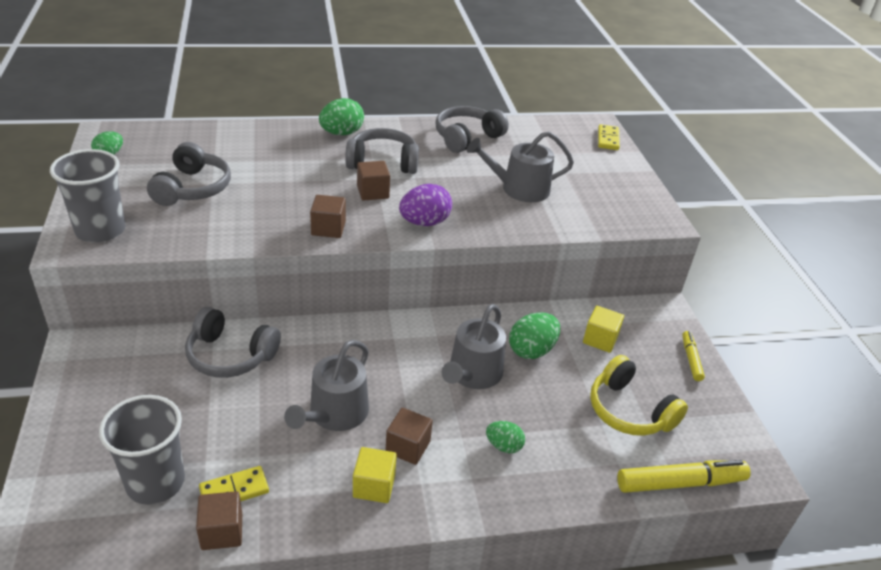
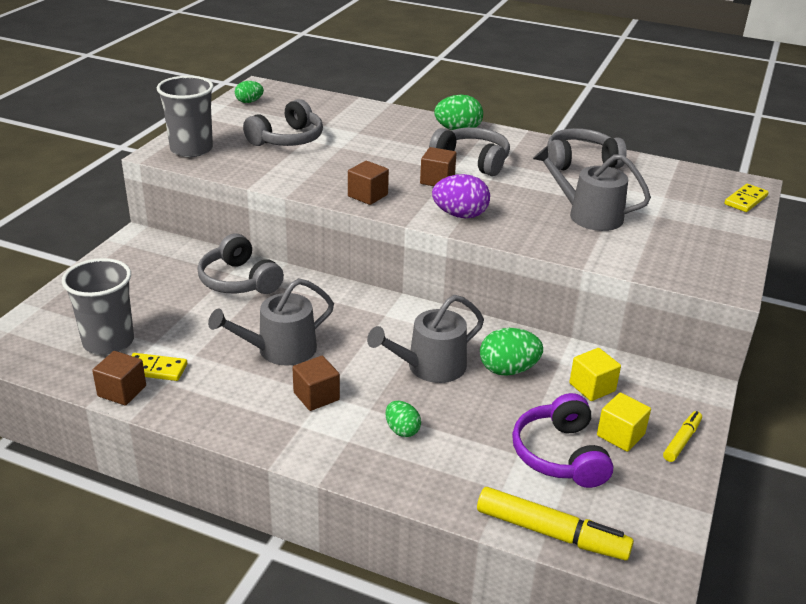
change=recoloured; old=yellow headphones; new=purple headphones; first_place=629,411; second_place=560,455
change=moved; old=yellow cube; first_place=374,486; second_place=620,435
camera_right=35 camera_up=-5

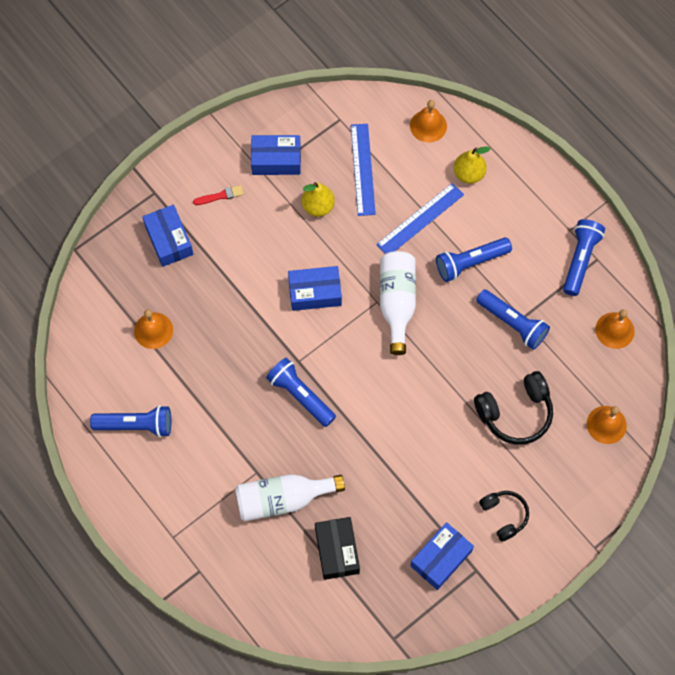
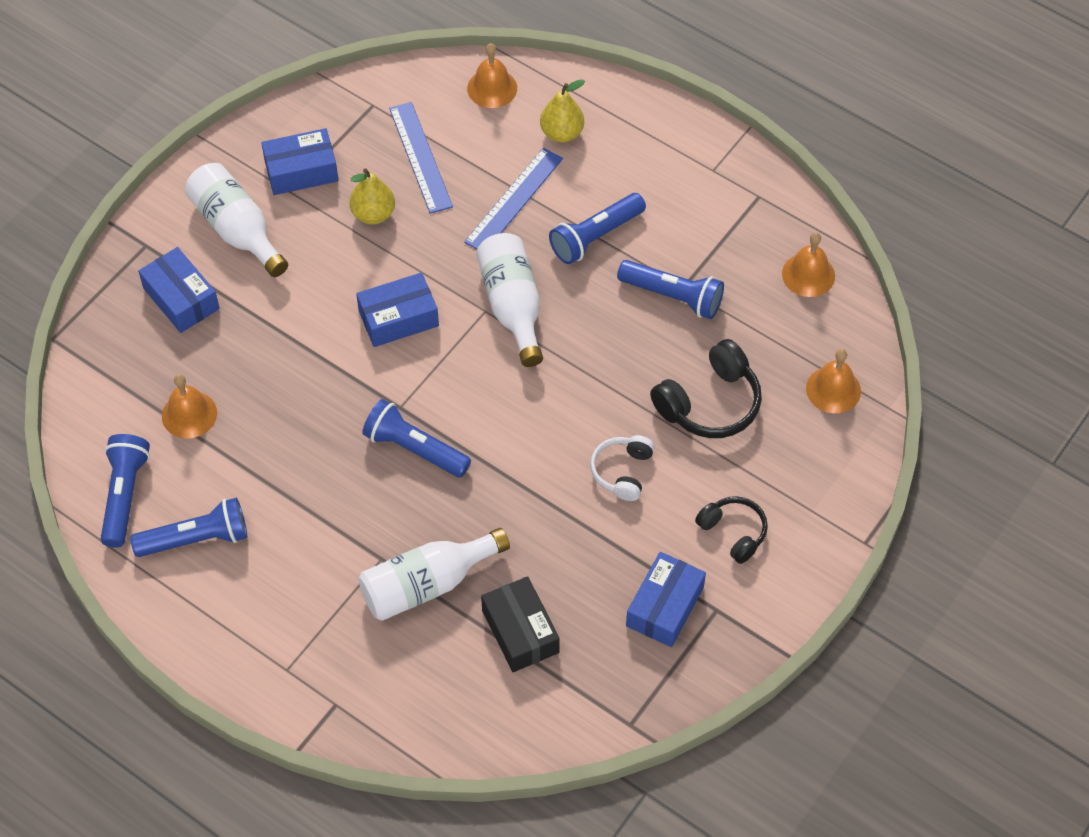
change=moved; old=blue flashlight; first_place=580,260; second_place=125,495
change=replaced; old=red brush; new=white bottle; first_place=220,196; second_place=237,230
change=added; new=white headphones; second_place=622,472
camera_right=-15 camera_up=-10

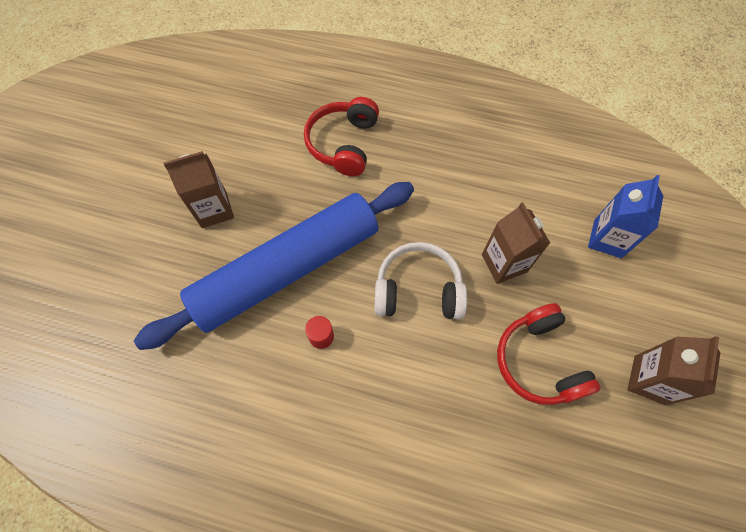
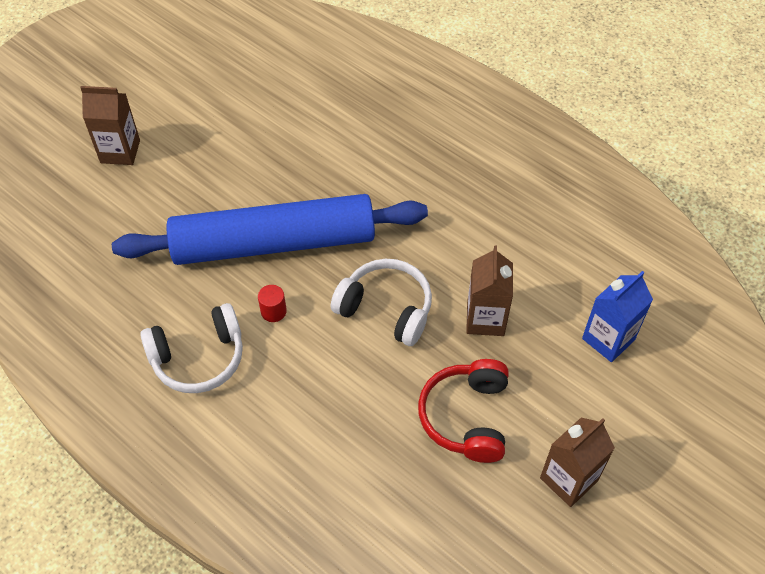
change=moved; old=brown carton; first_place=214,210; second_place=120,151
change=added; new=white headphones; second_place=199,358
change=removed; old=red headphones; first_place=343,144
camera_right=25 camera_up=-10

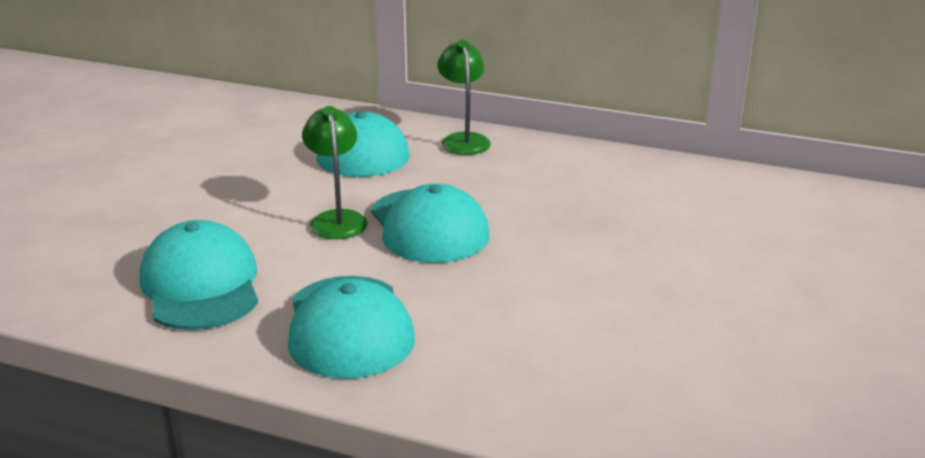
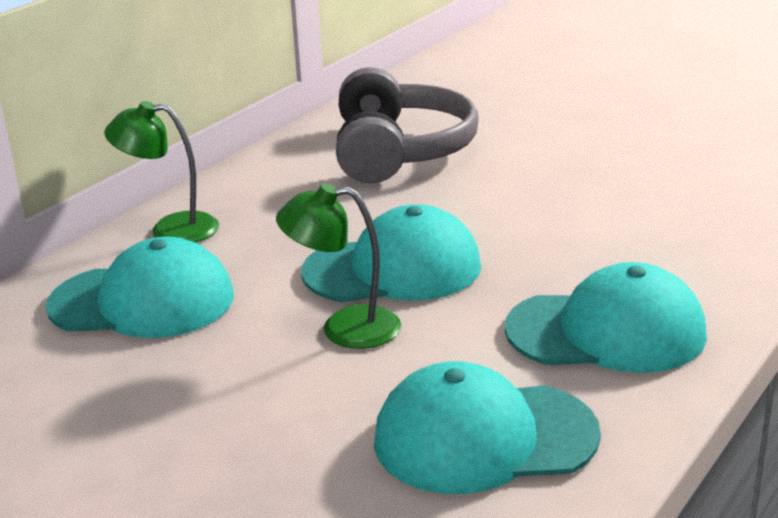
change=added; new=grey headphones; second_place=399,152
camera_right=-75 camera_up=0

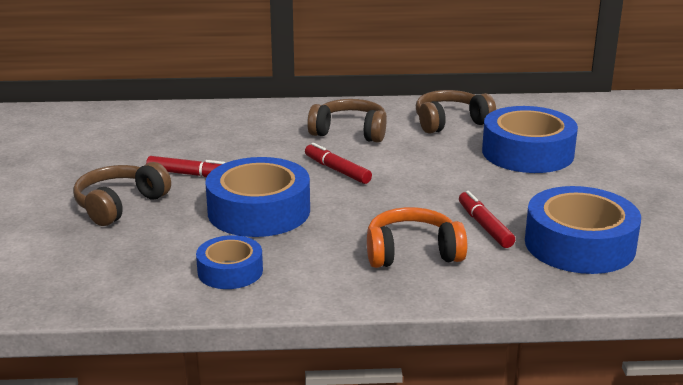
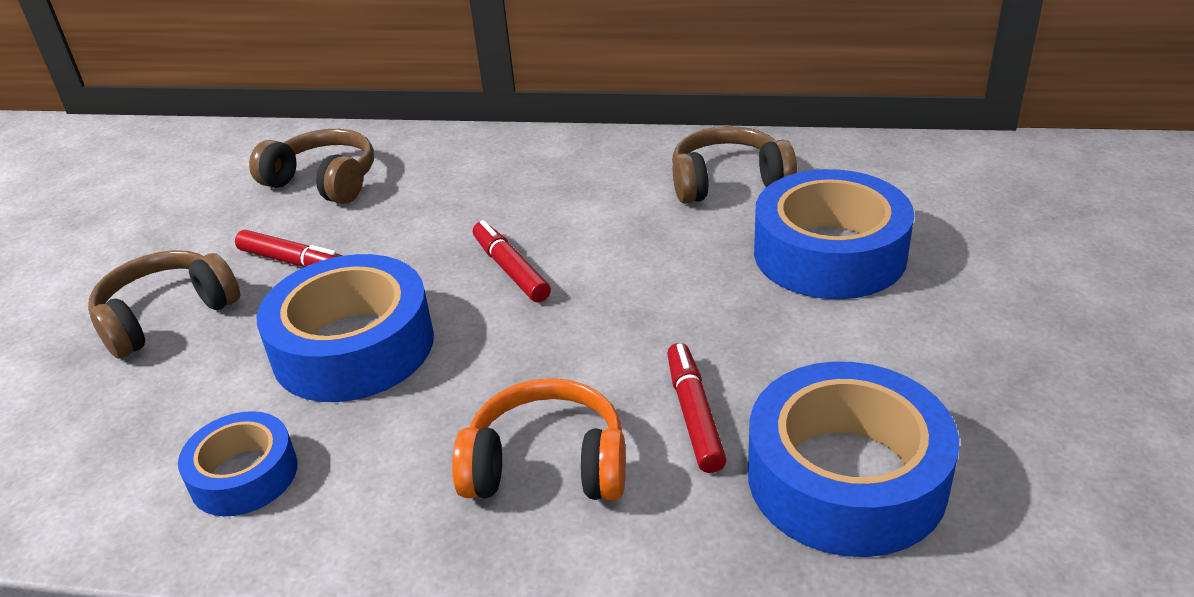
change=moved; old=brown headphones; first_place=350,132; second_place=324,181
camera_right=15 camera_up=10

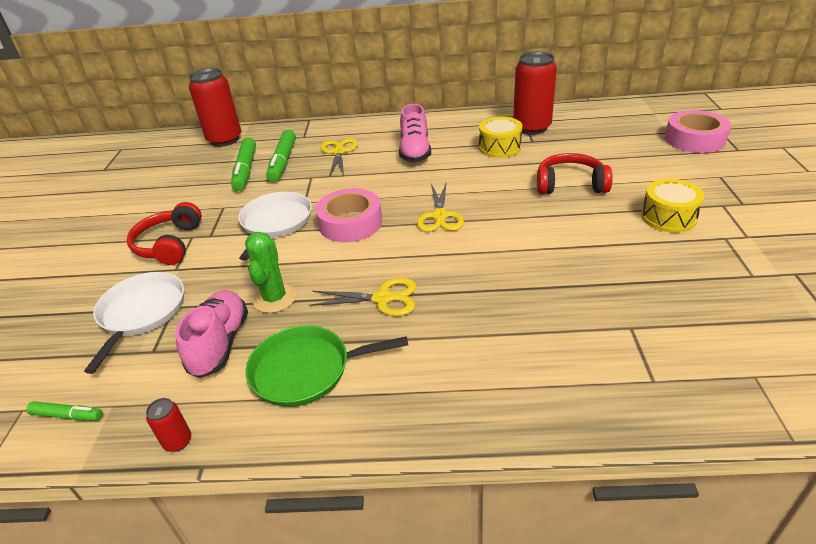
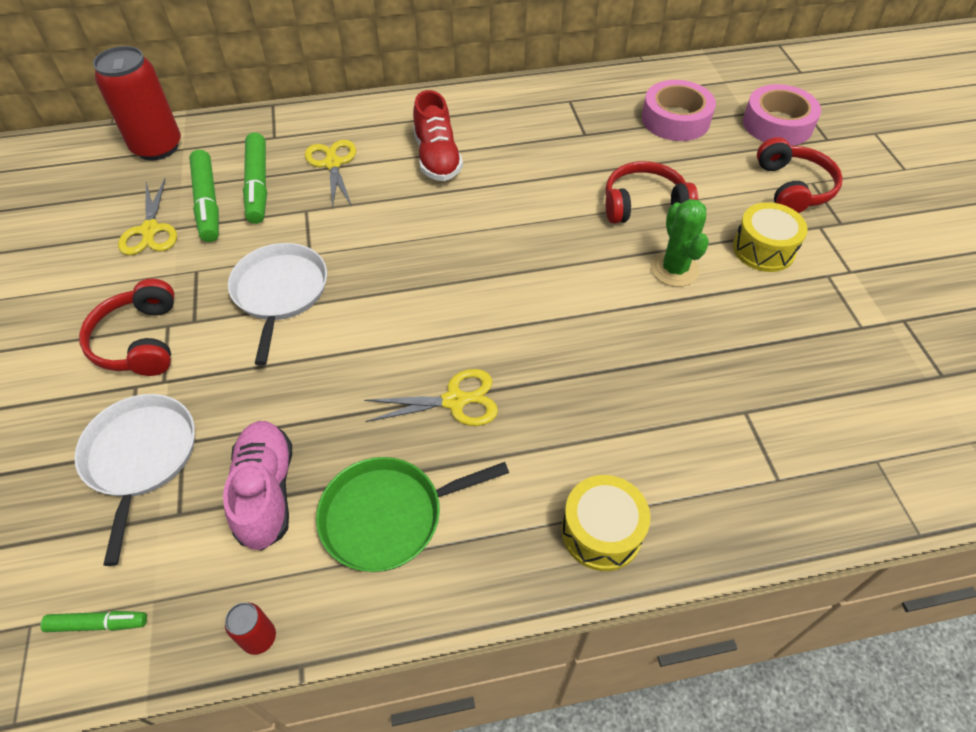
change=moved; old=yellow scissors; first_place=440,216; second_place=150,230
change=recoloured; old=pink shoe; new=red shoe; first_place=415,151; second_place=437,158
change=moved; old=yellow drum; first_place=499,147; second_place=601,532
change=moved; old=pink tape; first_place=350,223; second_place=675,119
change=moved; old=green cactus; first_place=275,298; second_place=674,269
change=added; new=red headphones; second_place=793,188
change=removed; old=red can; first_place=531,128
camera_right=-15 camera_up=15

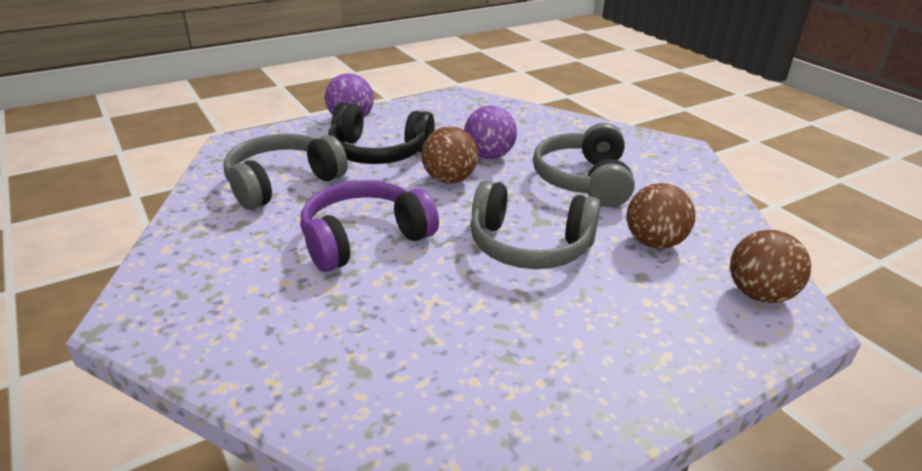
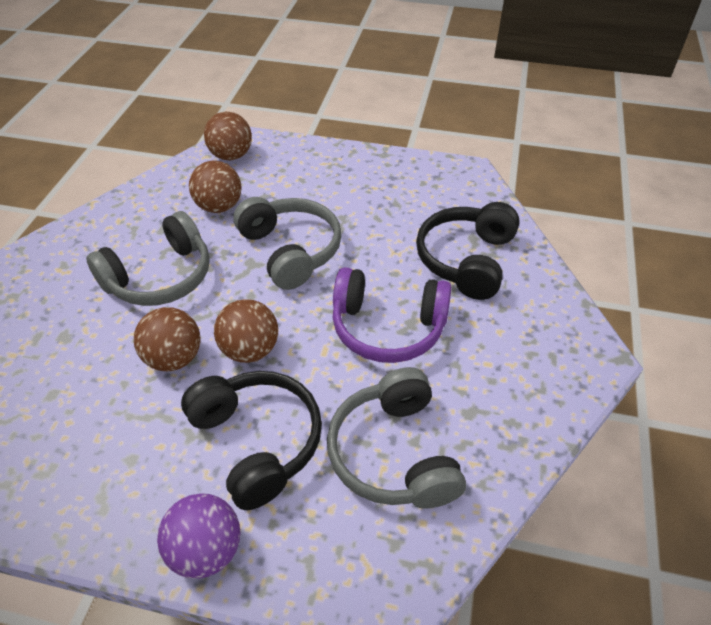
change=recoloured; old=purple ball; new=brown ball; first_place=489,156; second_place=174,358
change=turned; old=grey headphones; first_place=283,183; second_place=394,453; degrees=75
change=added; new=black headphones; second_place=466,260
camera_right=-135 camera_up=15

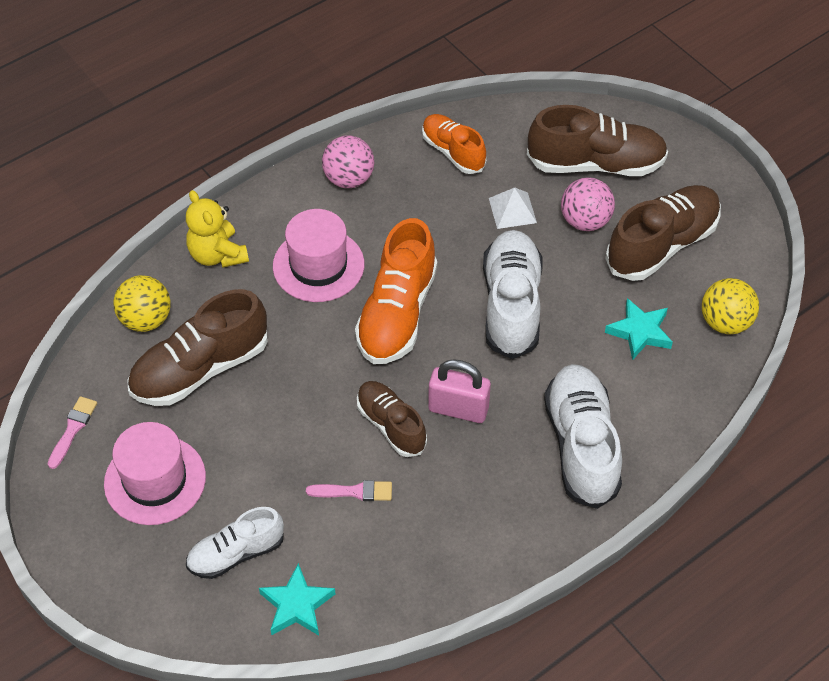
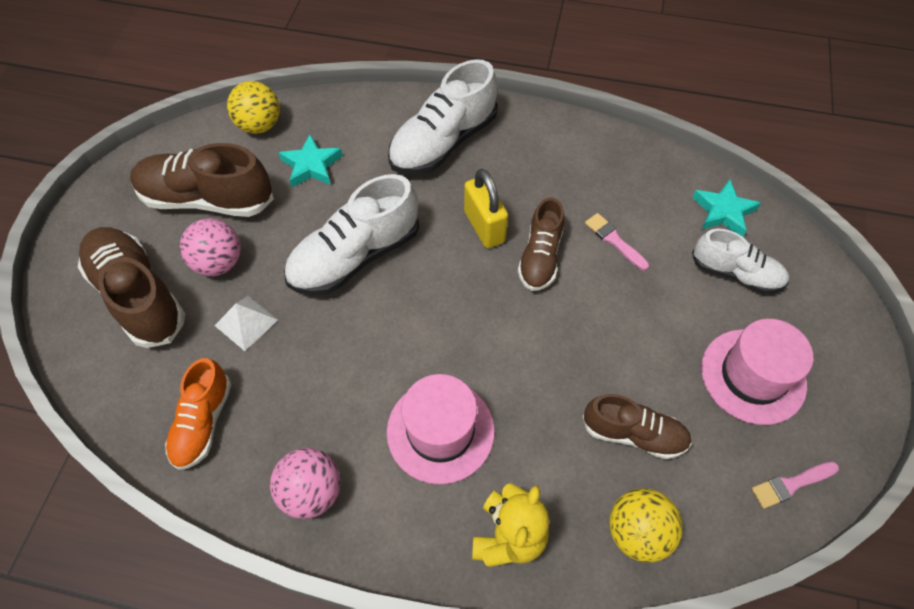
change=recoloured; old=pink padlock; new=yellow padlock; first_place=458,409; second_place=484,227
change=resized; old=brown shoe; first_place=200,369; second_place=633,434; factor=0.62
change=removed; old=orange shoe; first_place=397,313
camera_right=-130 camera_up=5

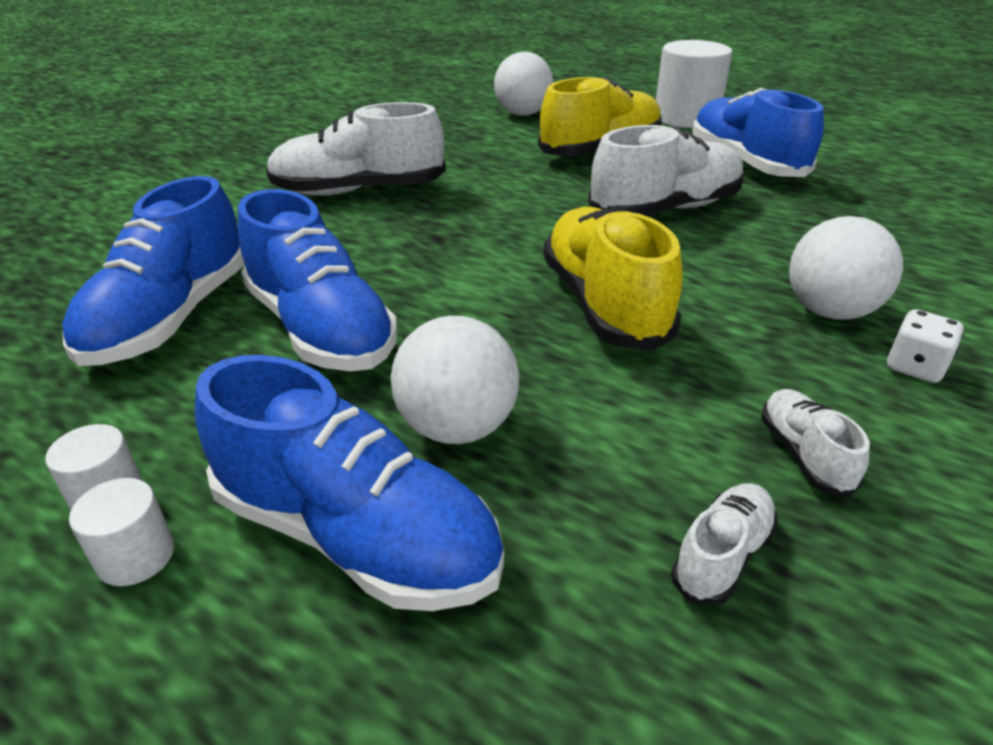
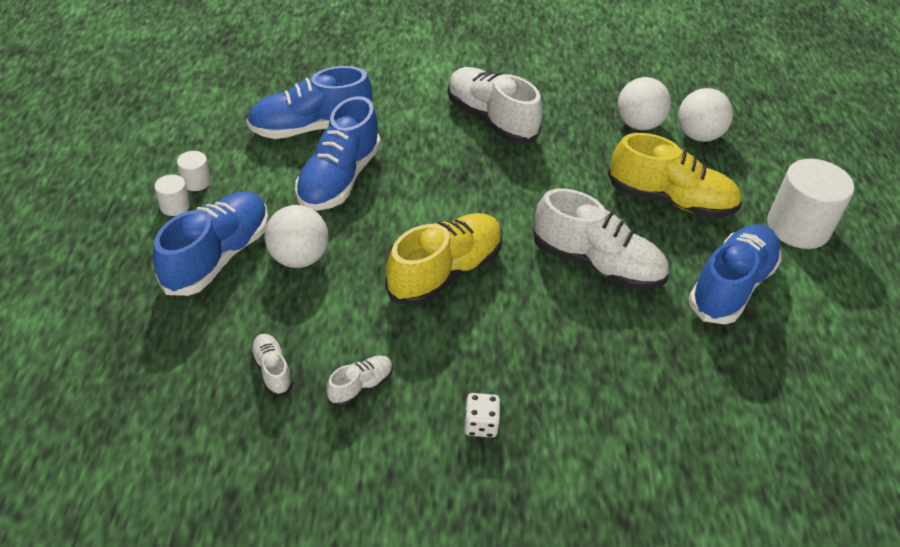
change=turned; old=blue shoe; first_place=356,535; second_place=218,256; degrees=-150
change=turned; old=white shoe; first_place=722,555; second_place=272,370; degrees=-120
change=moved; old=white ball; first_place=829,311; second_place=638,124
camera_right=55 camera_up=10

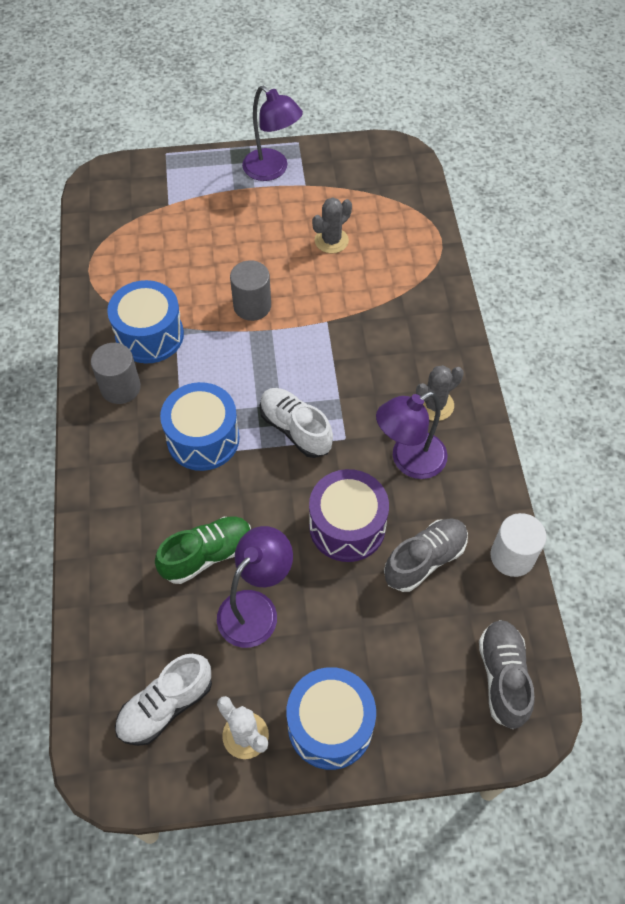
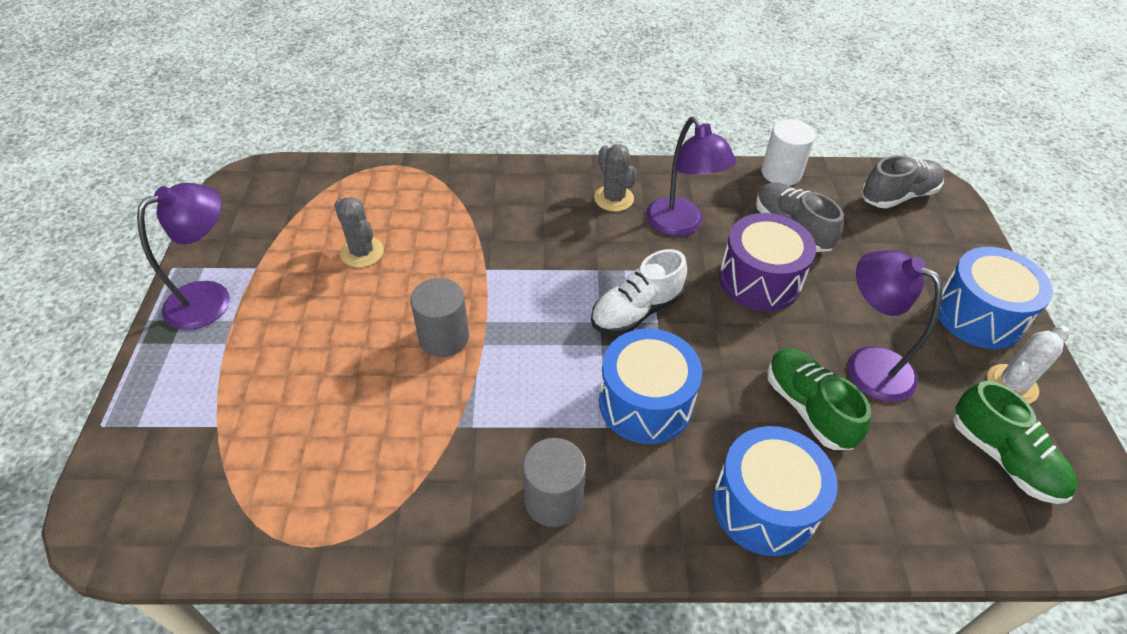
change=moved; old=blue drum; first_place=149,335; second_place=764,505
change=turned; old=grey shoe; first_place=503,677; second_place=898,196; degrees=150
change=recoloured; old=white shoe; new=green shoe; first_place=166,706; second_place=1003,458
camera_right=-85 camera_up=-10

